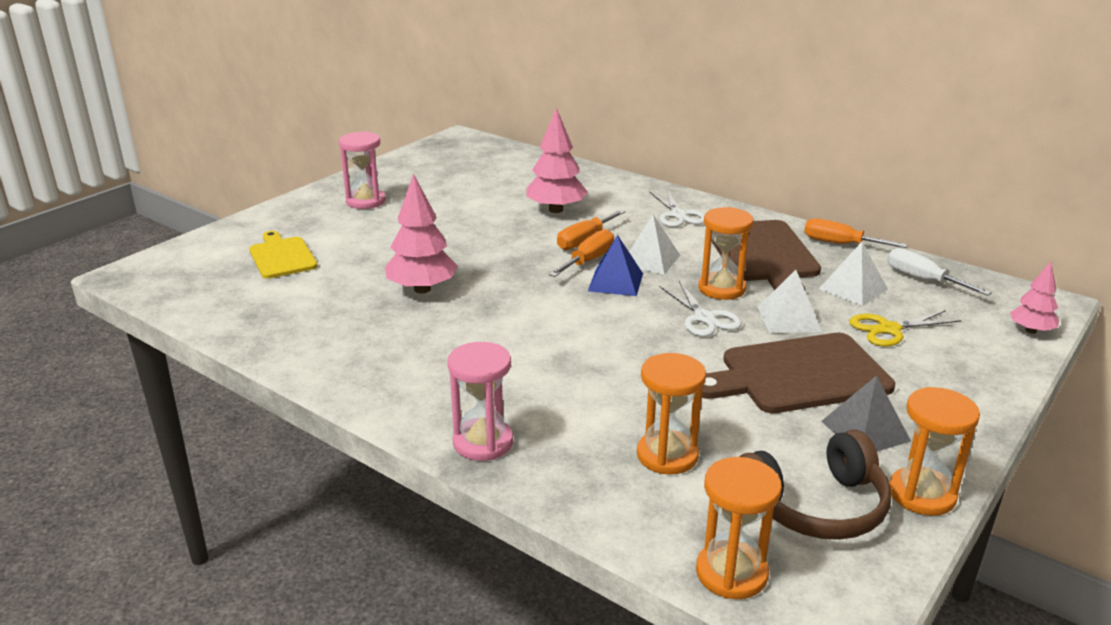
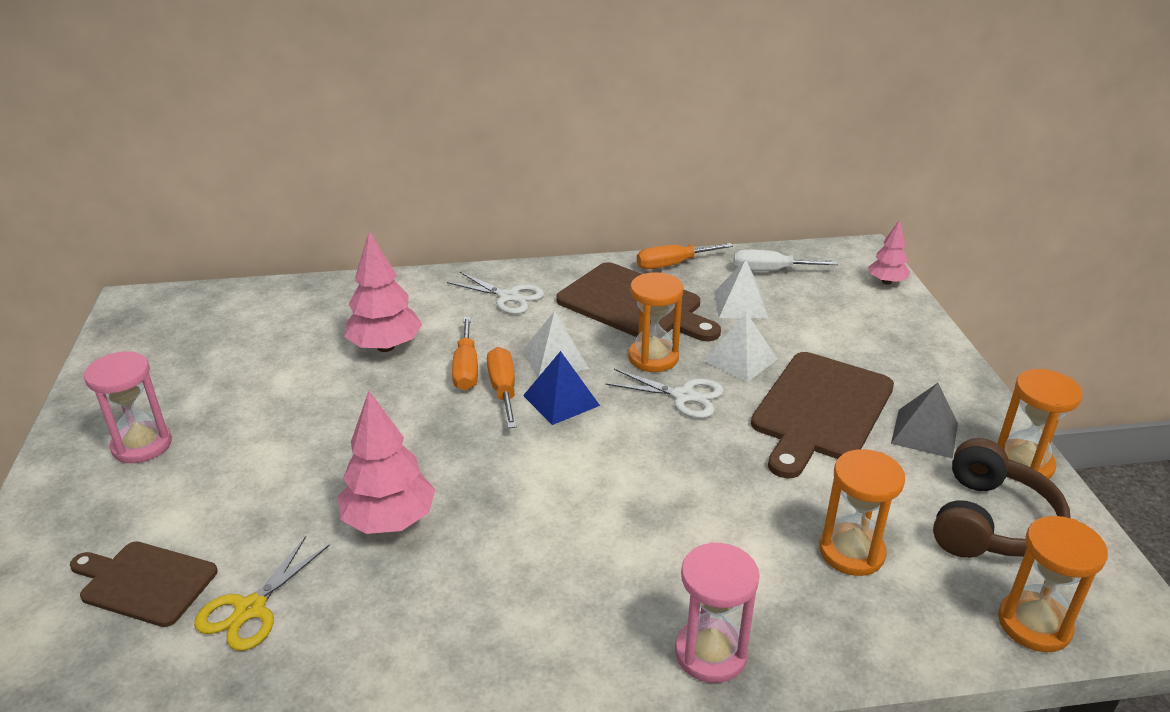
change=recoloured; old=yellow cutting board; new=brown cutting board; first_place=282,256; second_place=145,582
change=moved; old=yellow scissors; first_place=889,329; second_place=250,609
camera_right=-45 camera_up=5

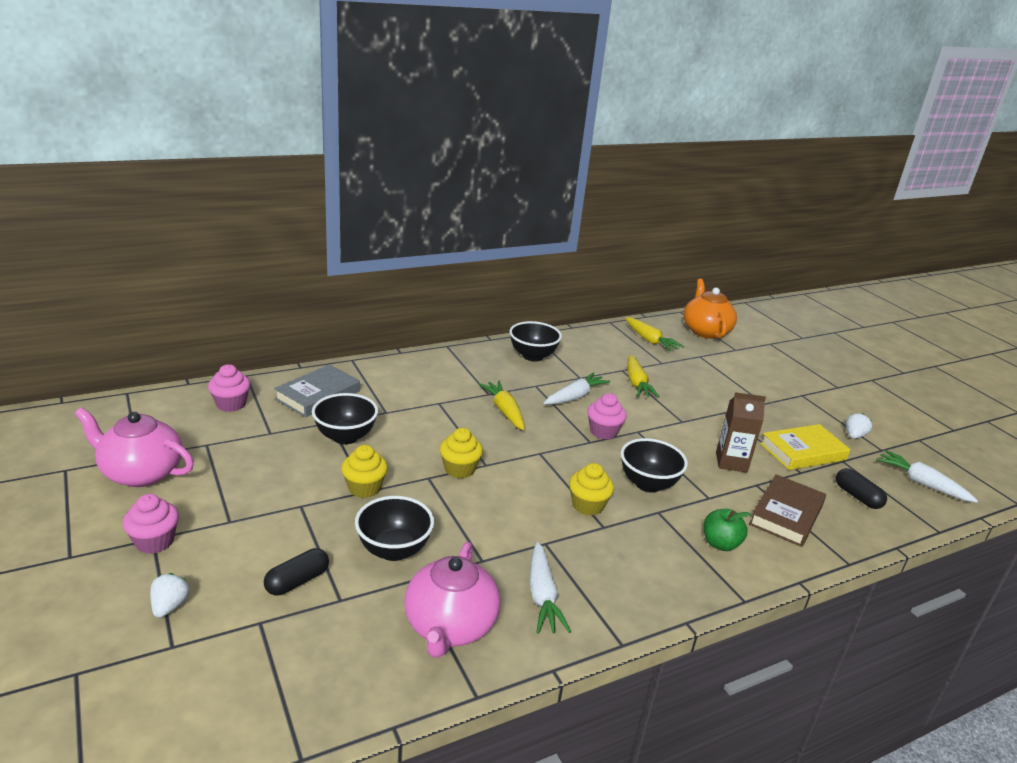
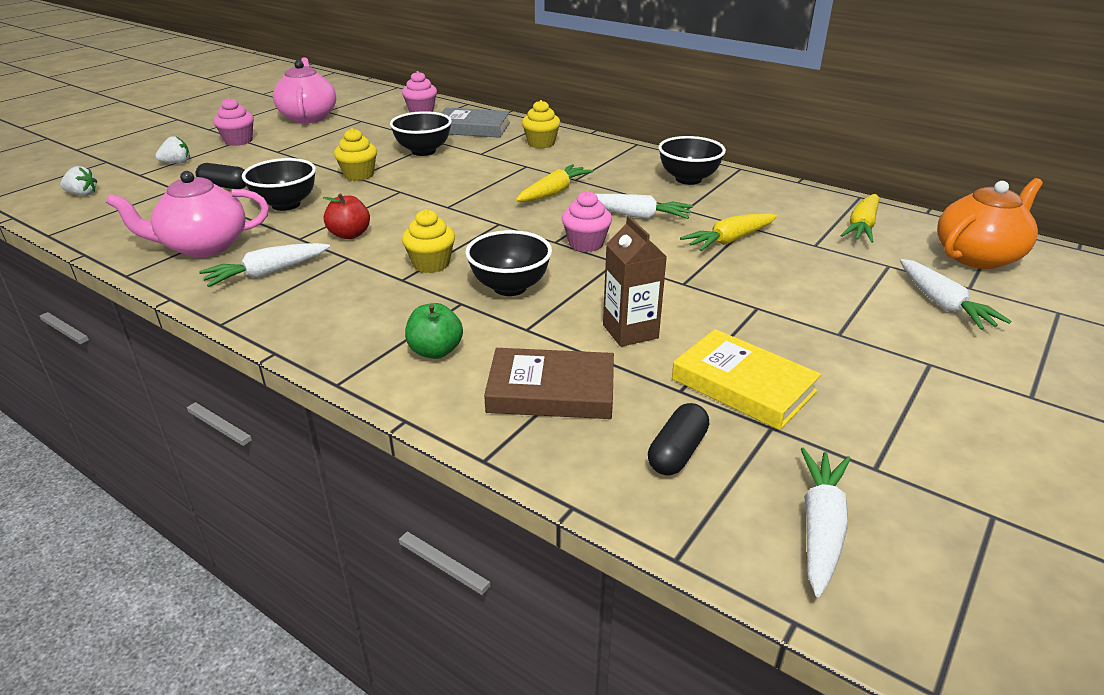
change=moved; old=white strawberry; first_place=854,436; second_place=82,194
change=added; new=red apple; second_place=349,235
change=moved; old=yellow cupcake; first_place=459,469; second_place=541,143
change=added; new=white carrot; second_place=943,304
camera_right=65 camera_up=5

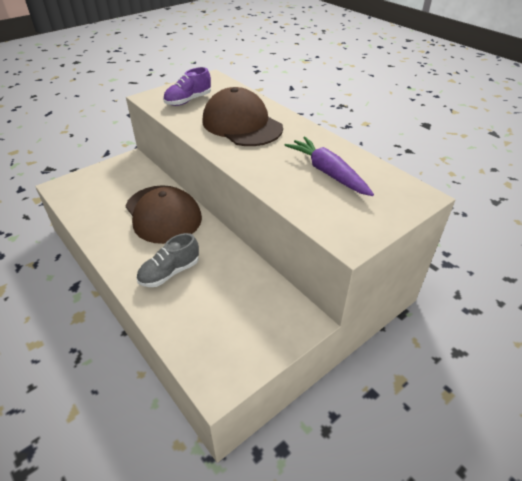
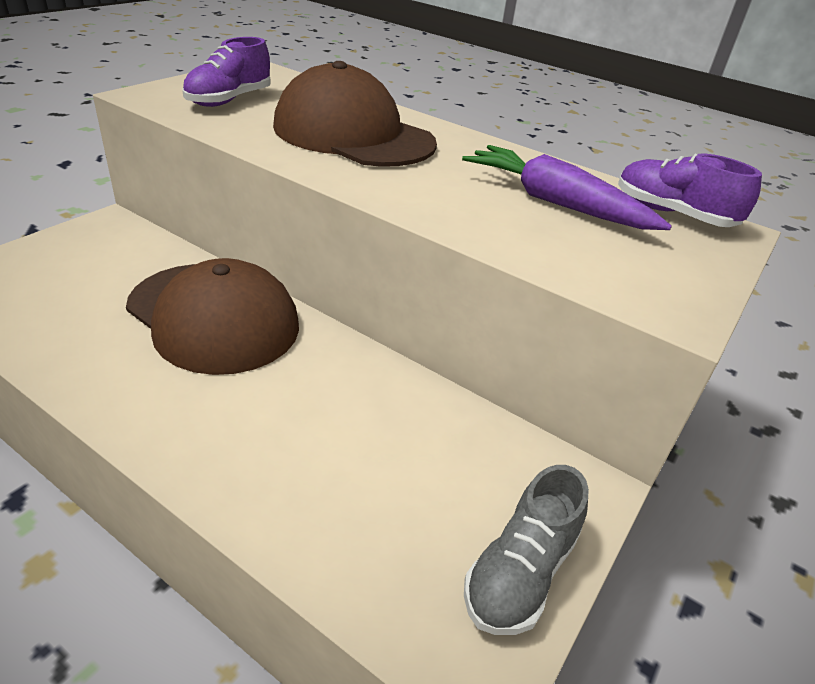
change=moved; old=grey shoe; first_place=169,272; second_place=520,572
change=added; new=purple shoe; second_place=672,214
camera_right=-20 camera_up=-5

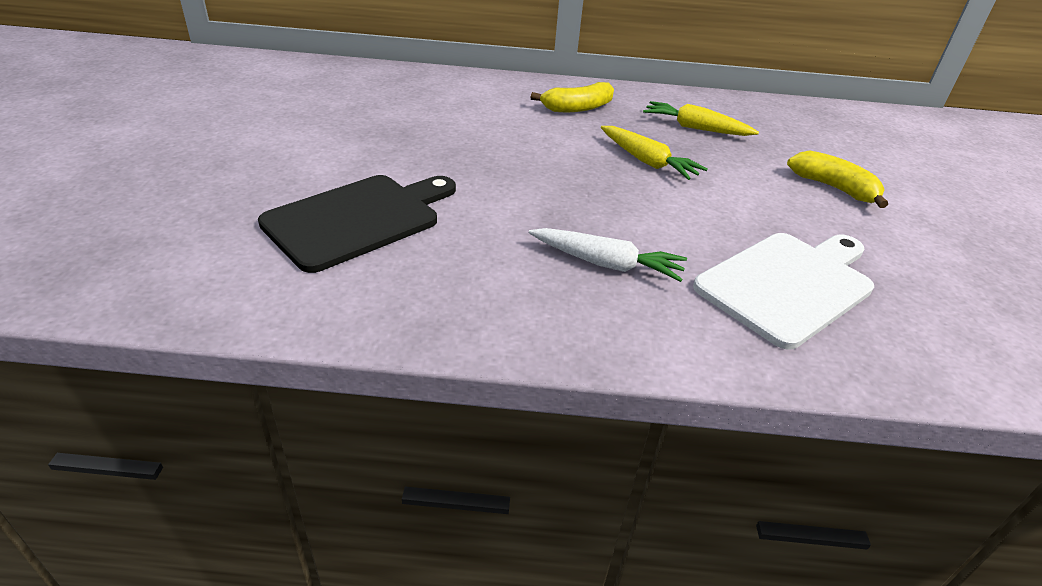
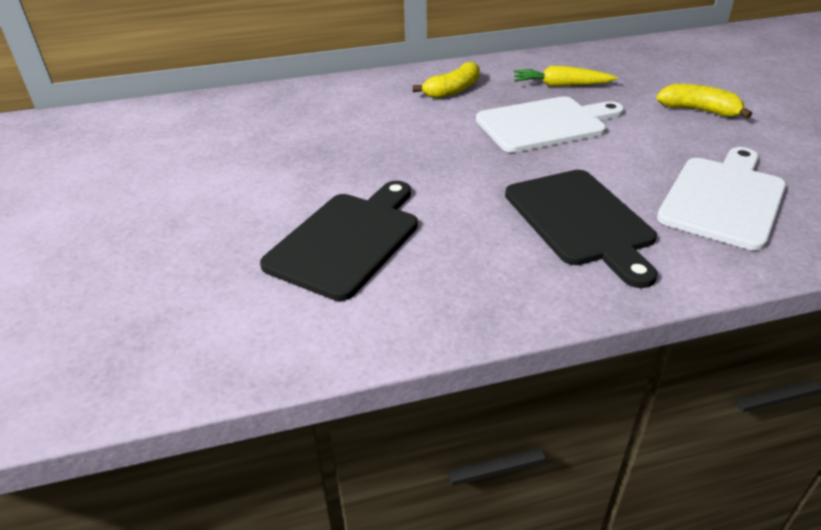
change=replaced; old=yellow carrot; new=white cutting board; first_place=647,161; second_place=545,124
change=replaced; old=white carrot; new=black cutting board; first_place=606,264; second_place=580,221
camera_right=-15 camera_up=0

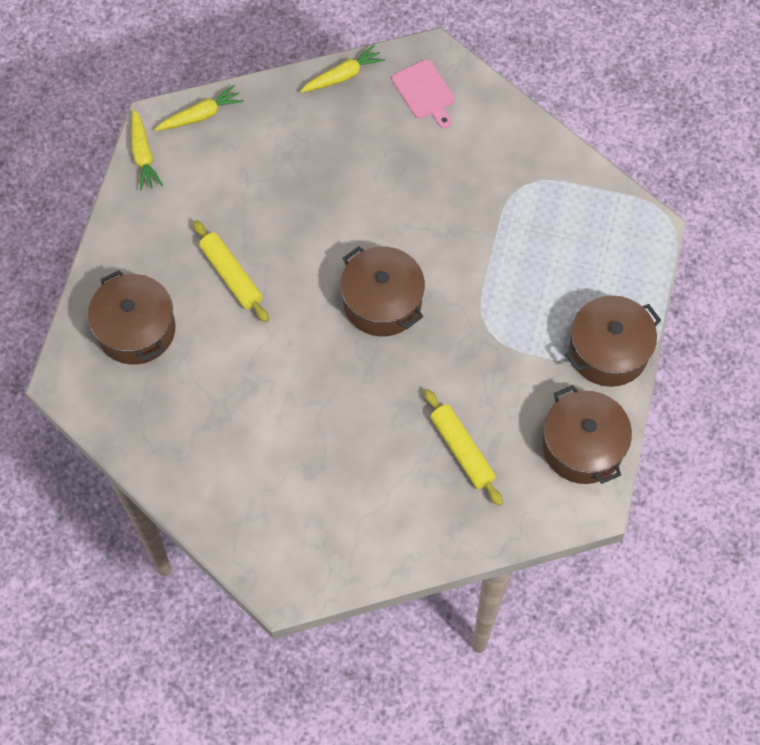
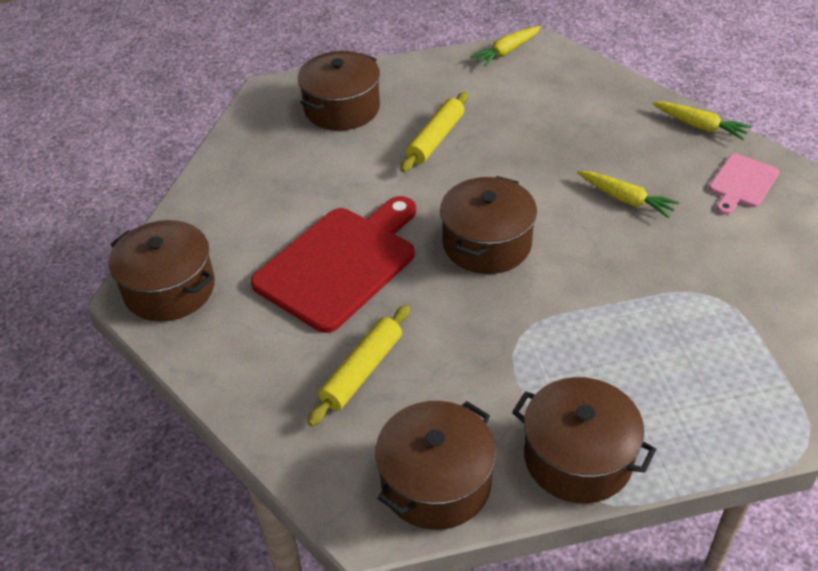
change=added; new=brown pot; second_place=169,288
change=added; new=red cutting board; second_place=340,264
change=moved; old=yellow carrot; first_place=200,115; second_place=625,199
camera_right=65 camera_up=-20

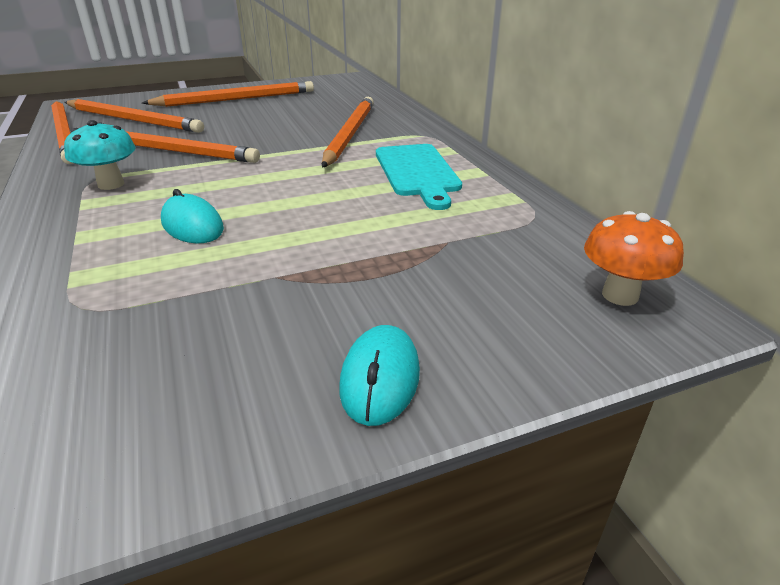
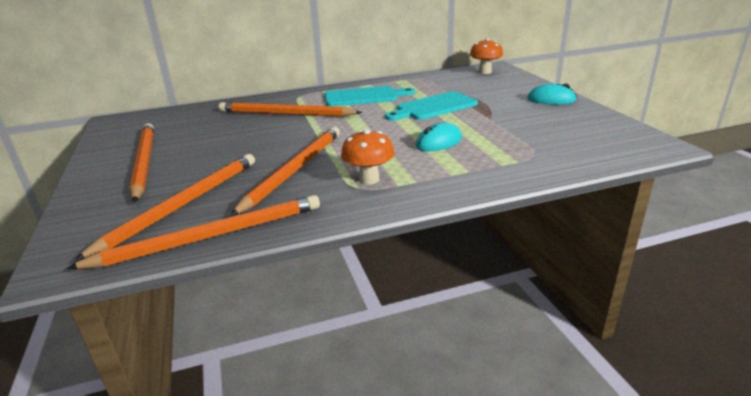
change=recoloured; old=turquoise mushroom; new=orange mushroom; first_place=111,184; second_place=369,179
change=added; new=turquoise cutting board; second_place=433,107
camera_right=-85 camera_up=-5

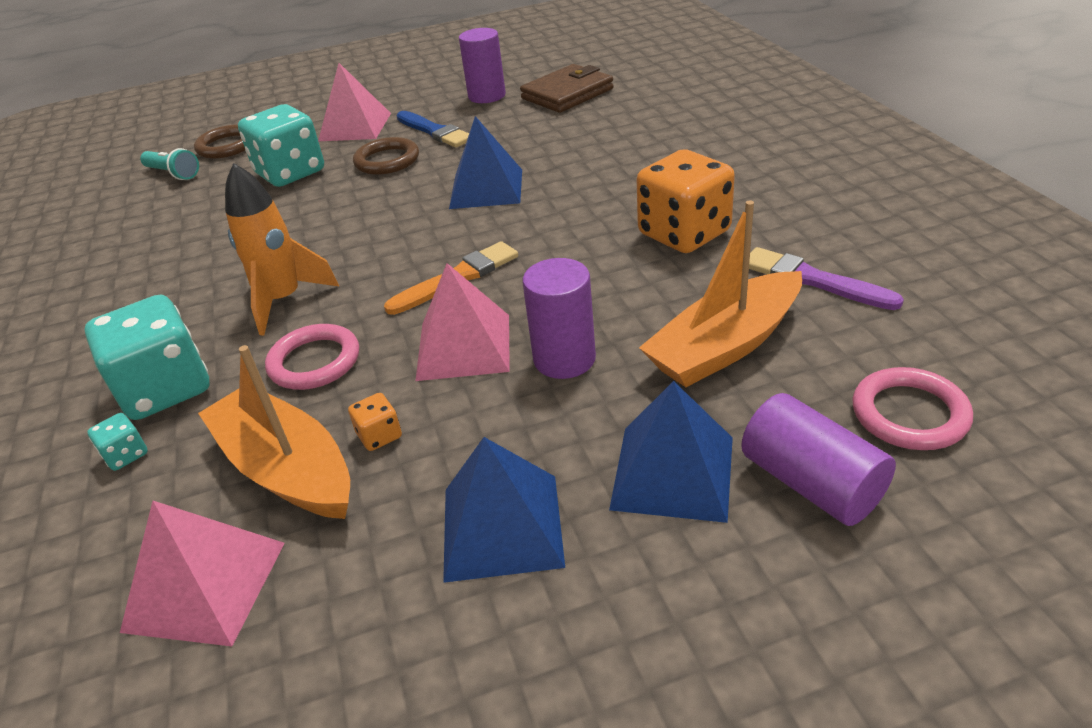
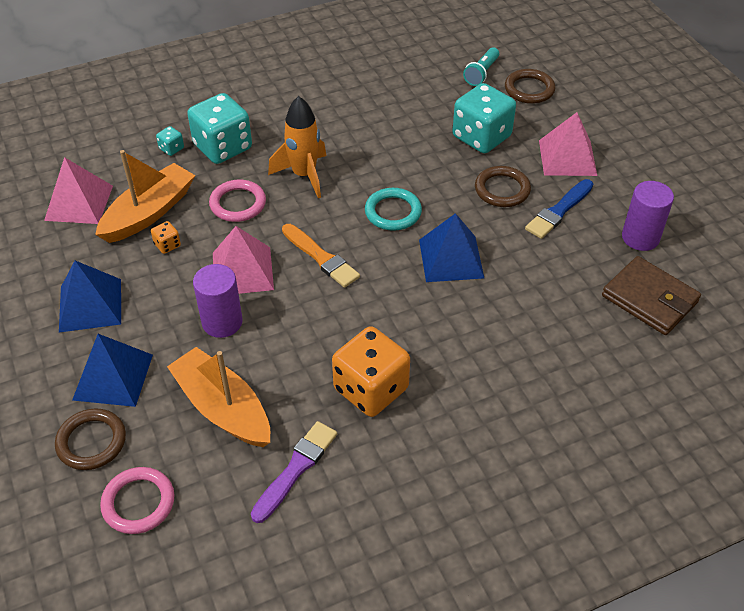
change=replaced; old=purple cylinder; new=brown ring; first_place=811,483; second_place=91,442
change=added; new=turquoise ring; second_place=393,212
camera_right=80 camera_up=10

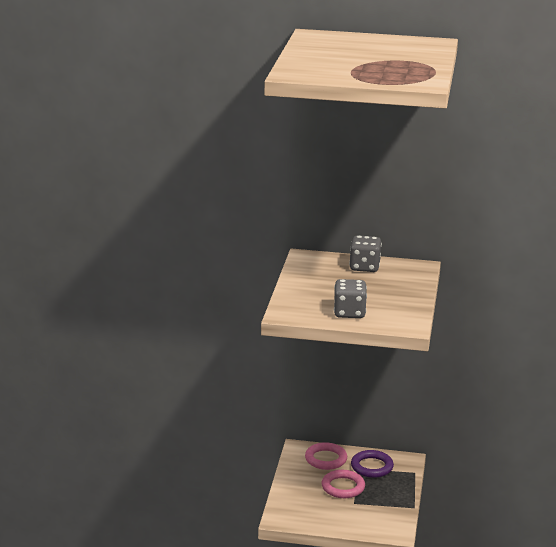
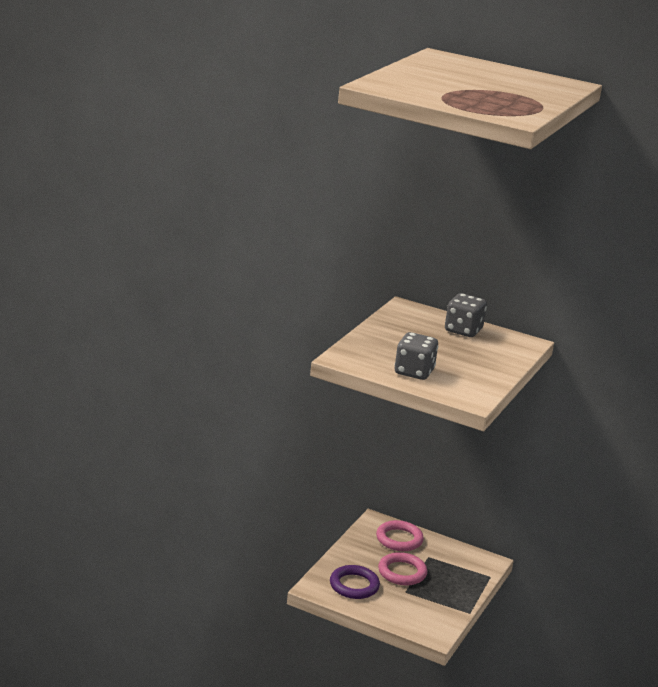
change=moved; old=purple ring; first_place=372,467; second_place=354,585
camera_right=15 camera_up=0

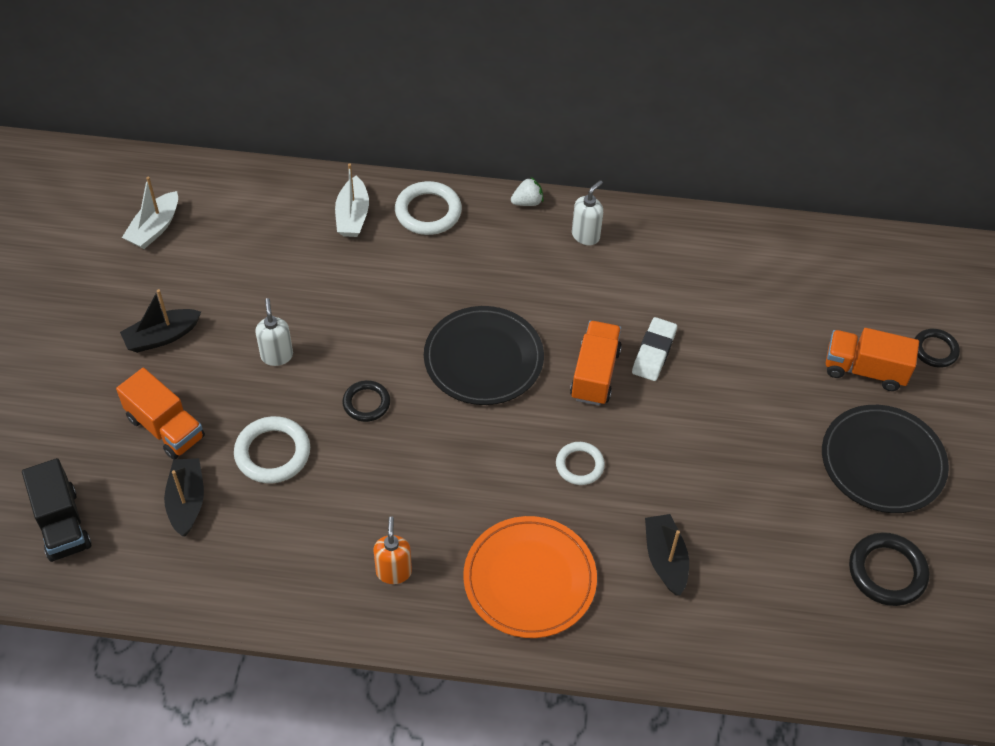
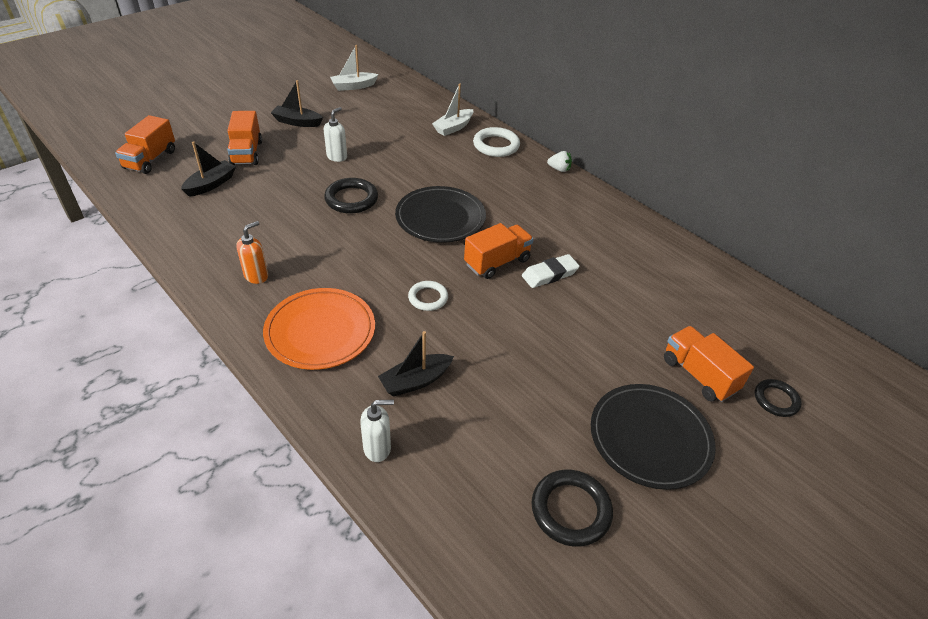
change=recoloured; old=black truck; new=orange truck; first_place=62,524; second_place=150,160
change=resized; old=black ring; first_place=366,403; second_place=351,199; factor=1.55
change=moved; old=white soap dispenser; first_place=585,236; second_place=377,448
change=turned; old=black boat; first_place=665,559; second_place=415,381; degrees=-150
change=removed; old=white ring; first_place=272,453
camera_right=40 camera_up=-10

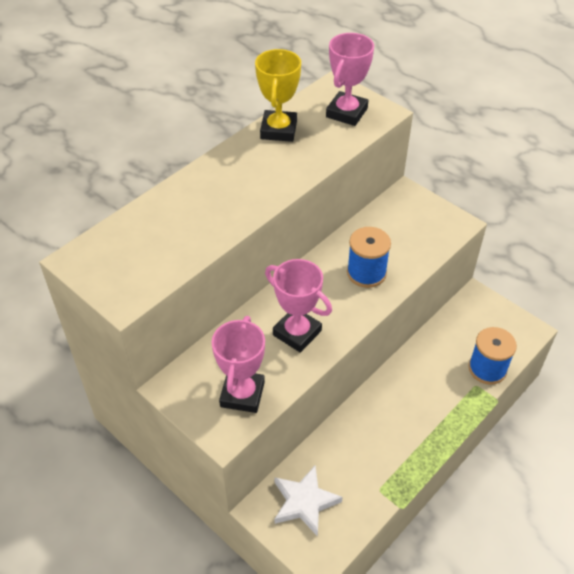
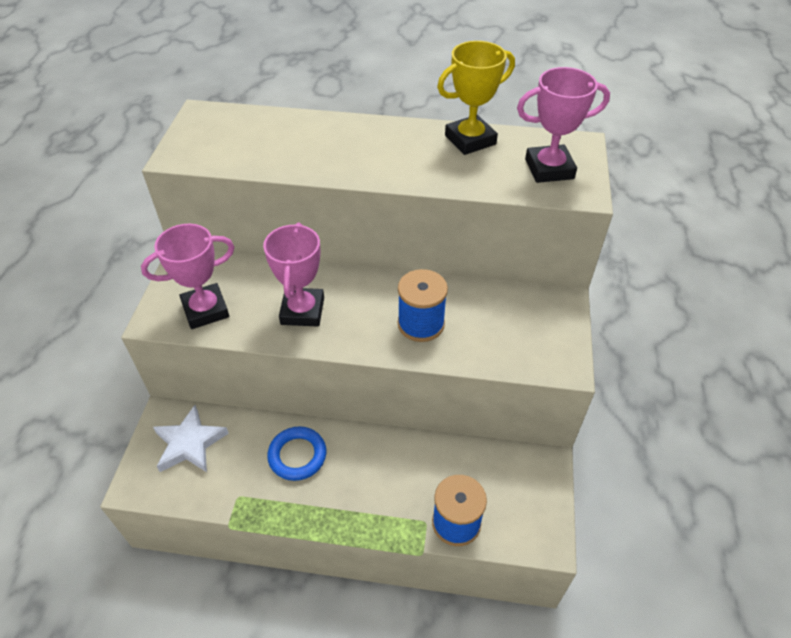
change=added; new=blue ring; second_place=297,455
camera_right=55 camera_up=0

